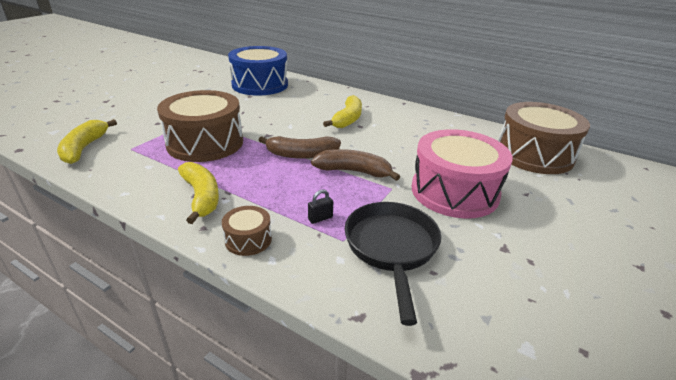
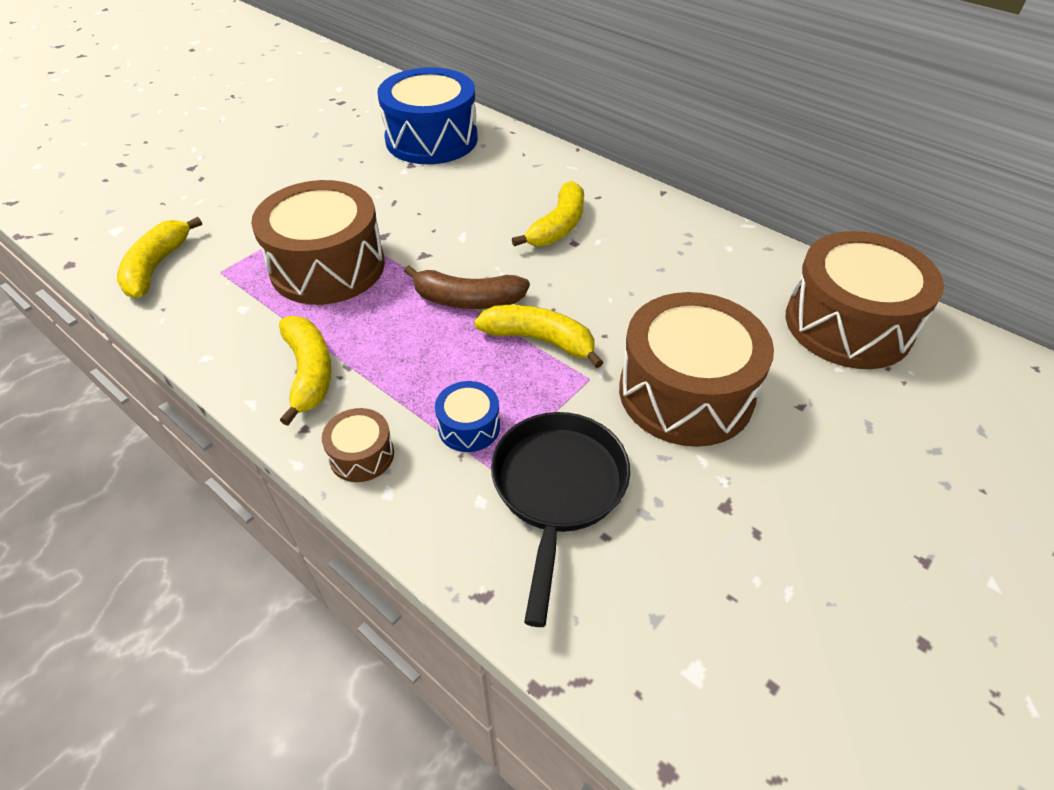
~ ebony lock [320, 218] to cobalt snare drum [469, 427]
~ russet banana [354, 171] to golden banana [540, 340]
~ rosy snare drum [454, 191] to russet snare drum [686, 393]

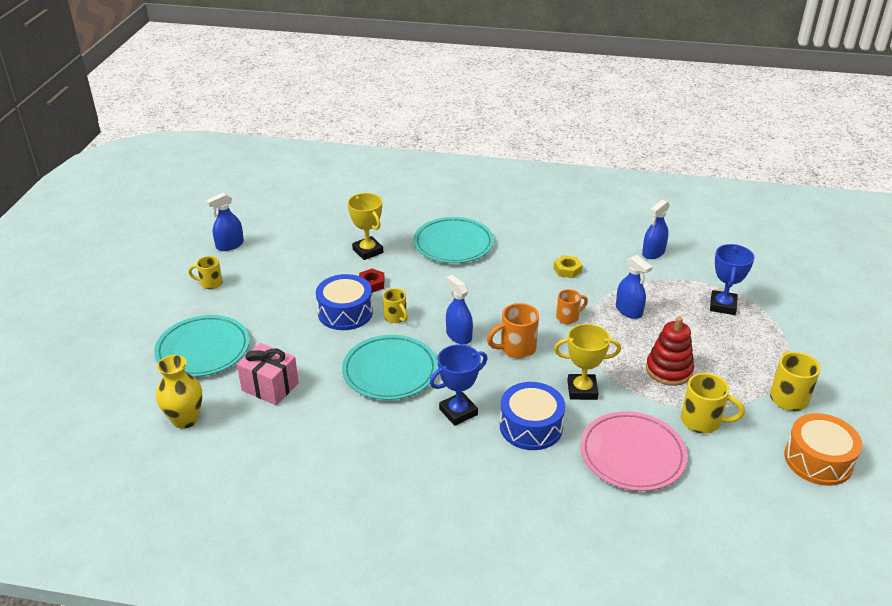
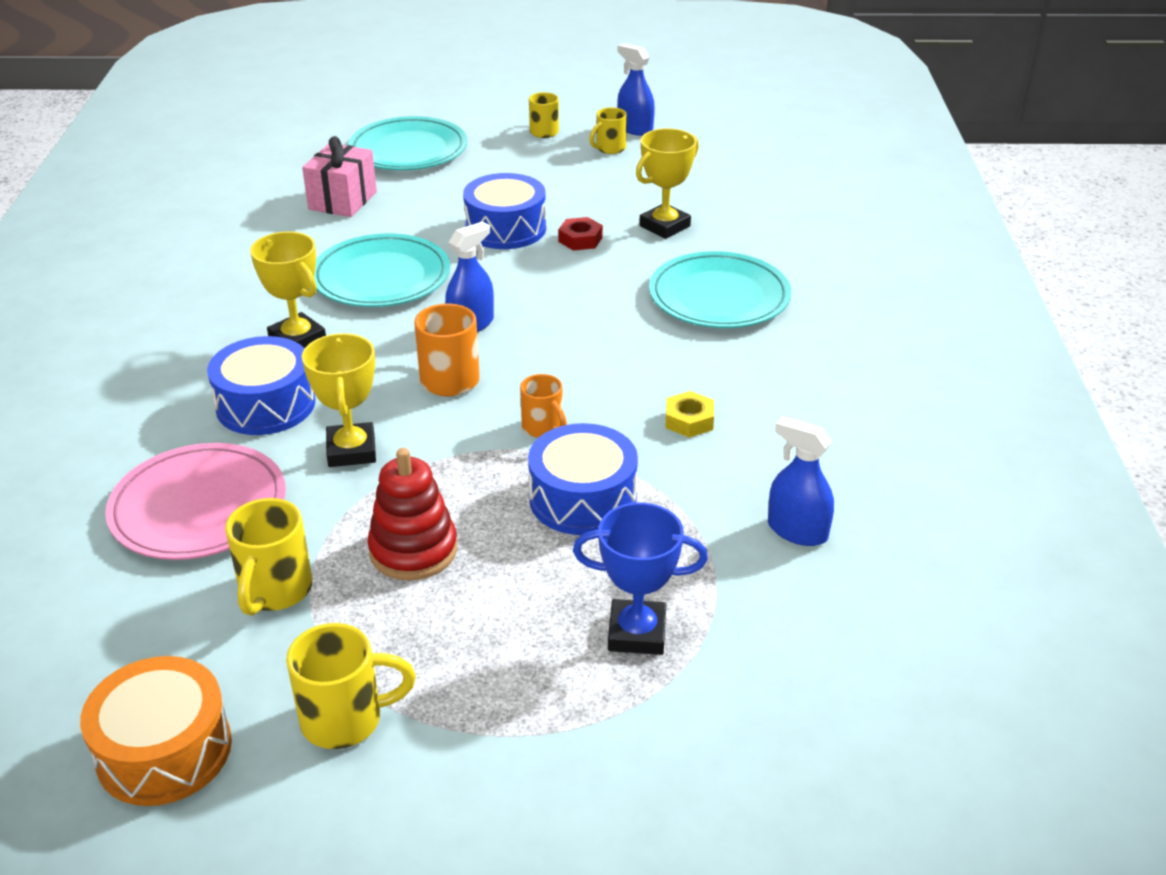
- golden flower vase [185, 419]
~ golden coffee mug [396, 317] to [609, 148]
~ cobalt sprayer [629, 310] to cobalt snare drum [582, 499]
~ cobalt trophy [458, 412] to golden trophy [297, 339]

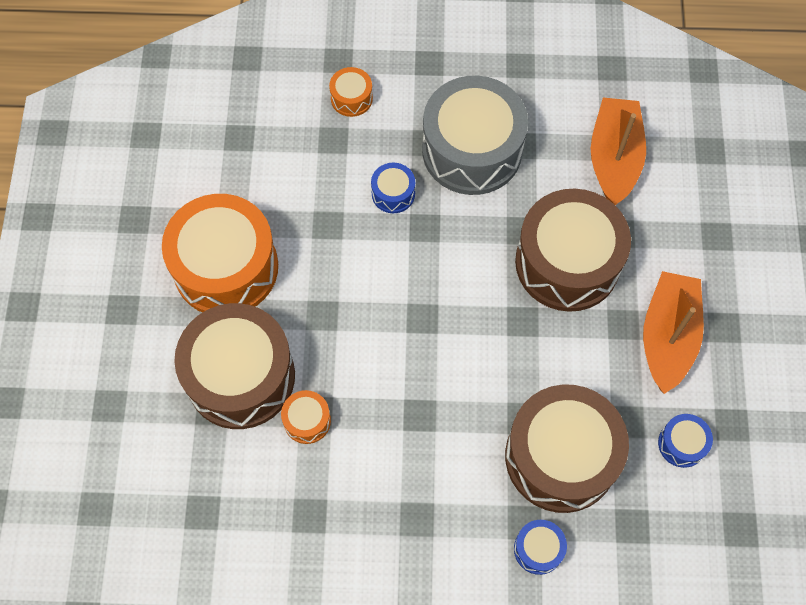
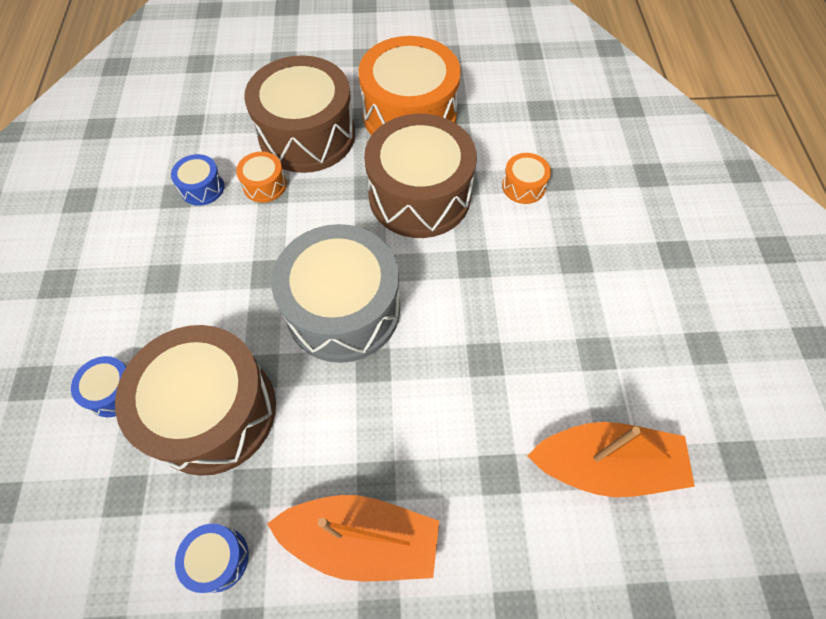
~ orange snare drum [351, 98] to [523, 186]
~ cobalt snare drum [393, 193] to [202, 188]
~ gray snare drum [472, 150] to [343, 309]
~ russet snare drum [567, 262] to [419, 195]

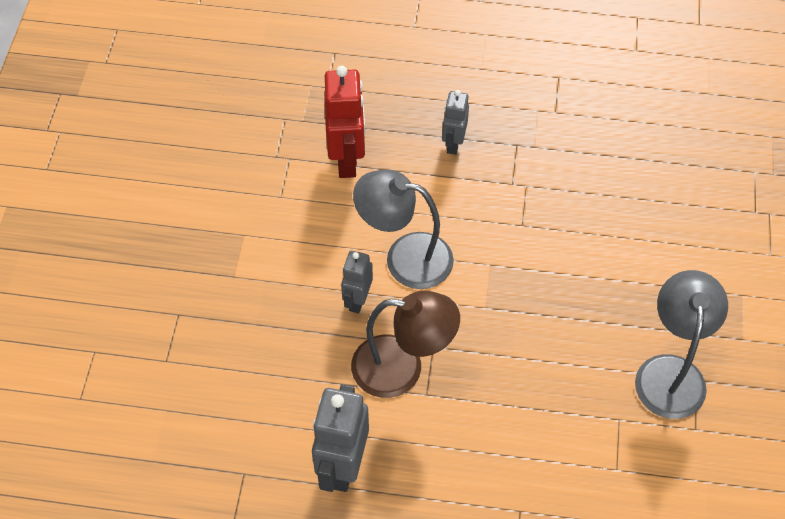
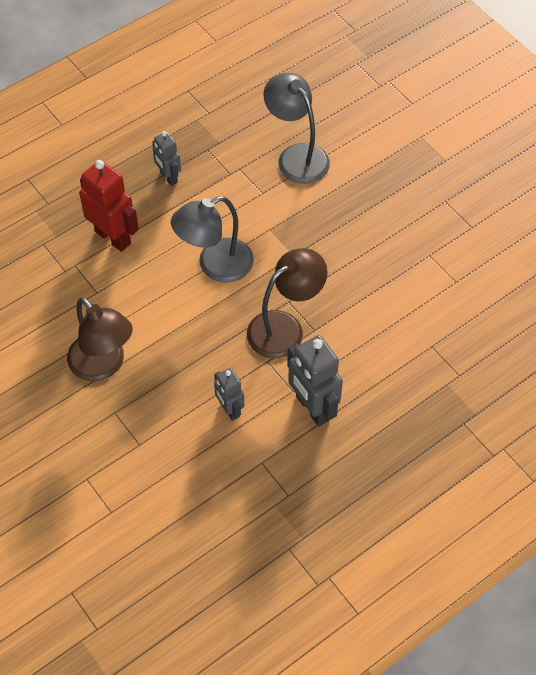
+ russet reading lamp [103, 365]
~ gray robot [357, 300] to [229, 409]
~ gray reading lamp [670, 372] to [296, 156]

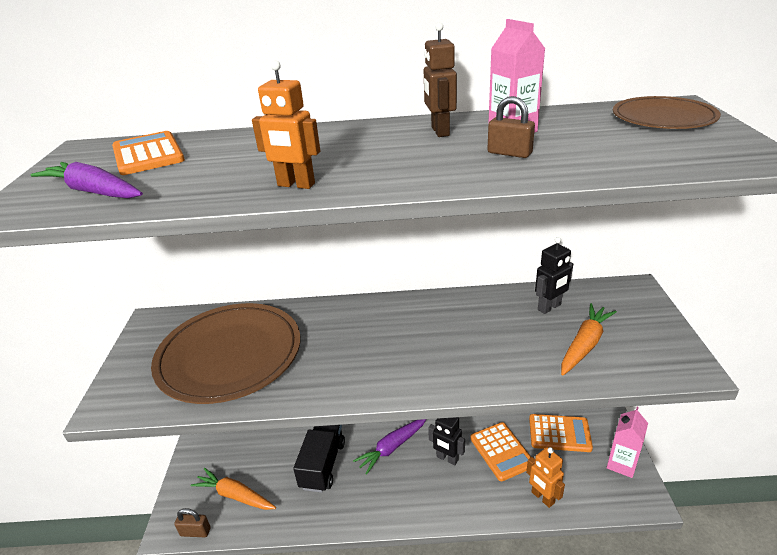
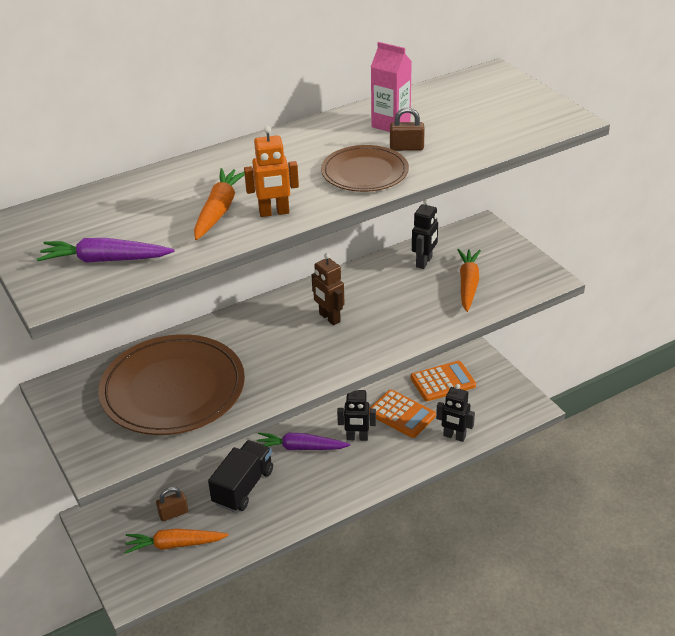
- orange calculator [148, 154]
- rosy juice carton [621, 464]
+ orange carrot [219, 210]
~ russet lock [195, 532] to [173, 513]
~ russet robot [439, 131] to [329, 318]
~ russet plate [663, 118] to [365, 172]
~ orange robot [542, 497] to ebony robot [454, 436]
~ ebony lorry [323, 465] = [243, 487] 45 degrees clockwise
~ purple carrot [392, 447] = [300, 448] 75 degrees clockwise

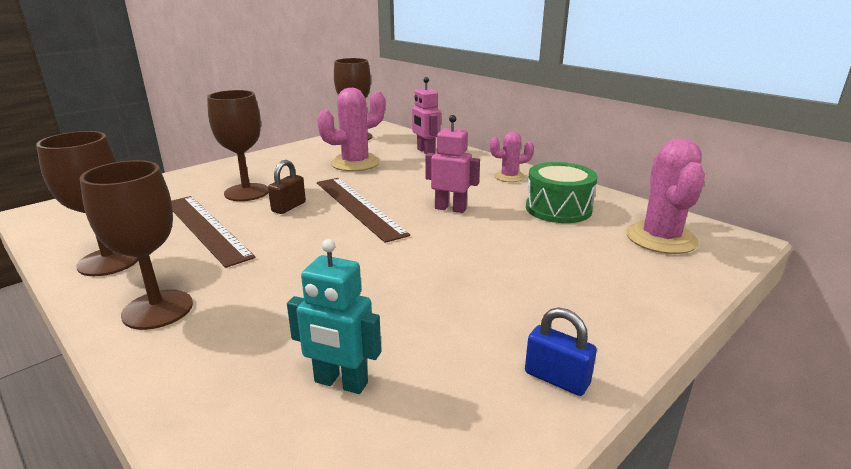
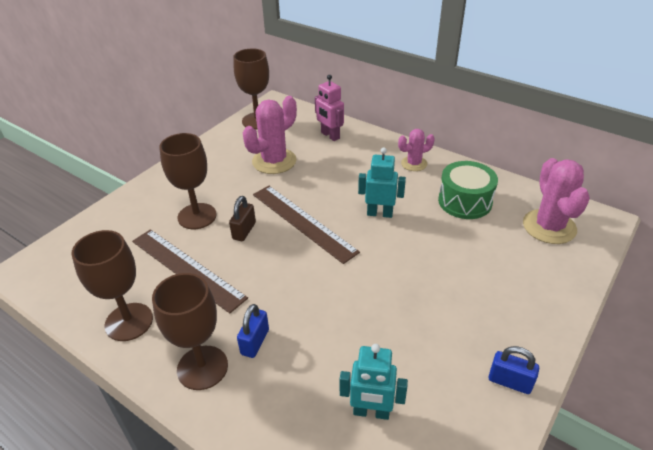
+ cobalt lock [255, 342]
~ rosy robot [450, 208] to aqua robot [379, 213]

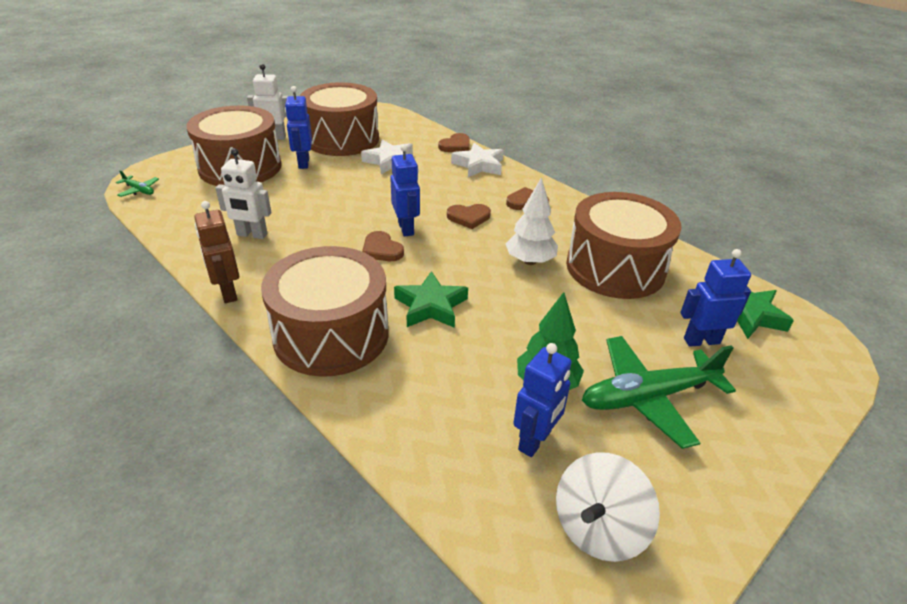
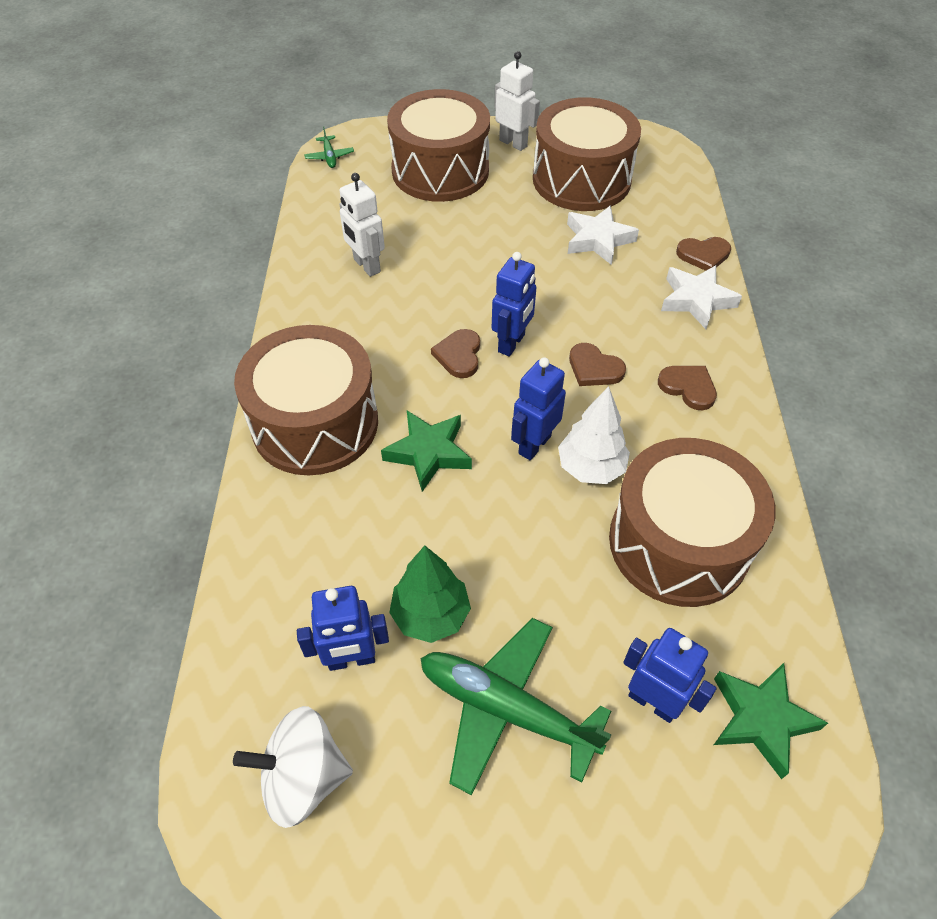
- russet robot [228, 293]
~ cobalt robot [303, 163] to [534, 444]

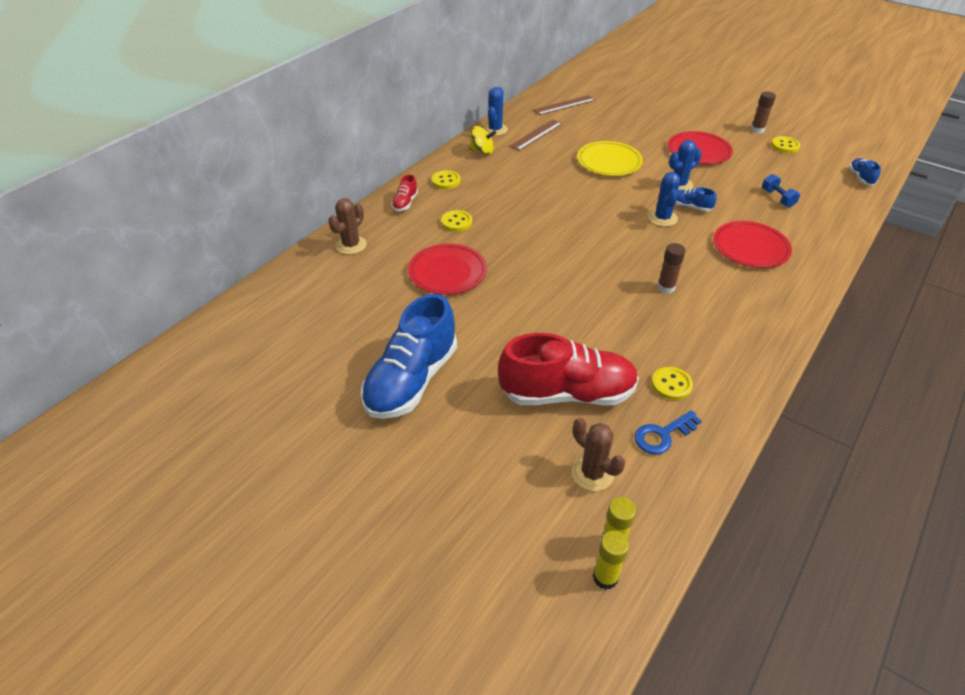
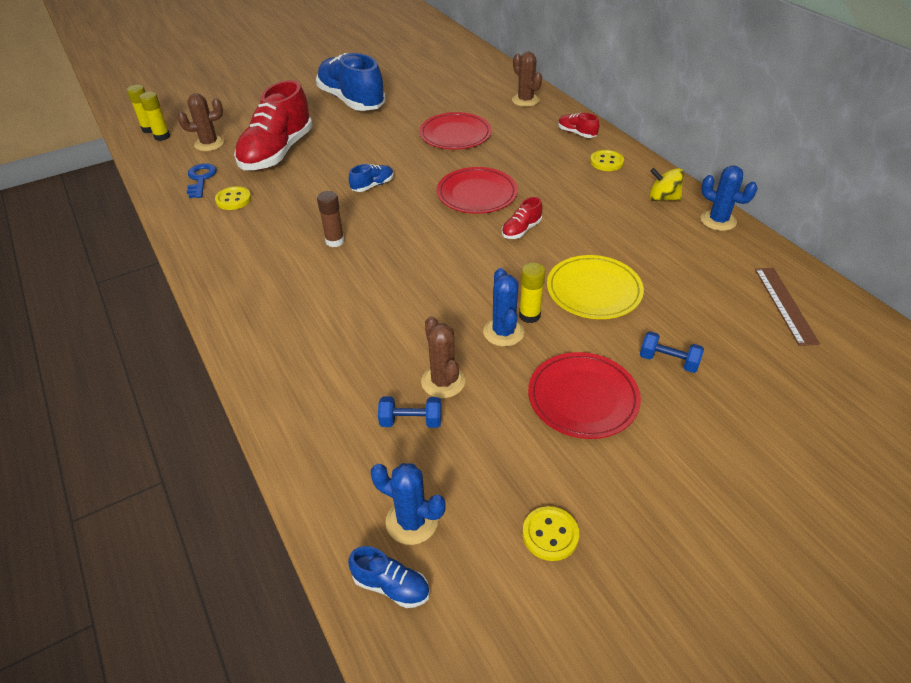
- golden sewing button [456, 222]
- russet straightedge [536, 135]
- russet stick of glue [757, 130]
+ russet prickly plant [443, 382]
+ red sneaker [521, 230]
+ golden stick of glue [529, 315]
+ cobalt hand weight [668, 361]
~ cobalt prickly plant [662, 218] to [411, 521]
~ cobalt sneaker [690, 207] to [372, 185]
~ red plate [750, 247] to [477, 194]
~ golden spinning top [482, 151] = [663, 198] 75 degrees clockwise

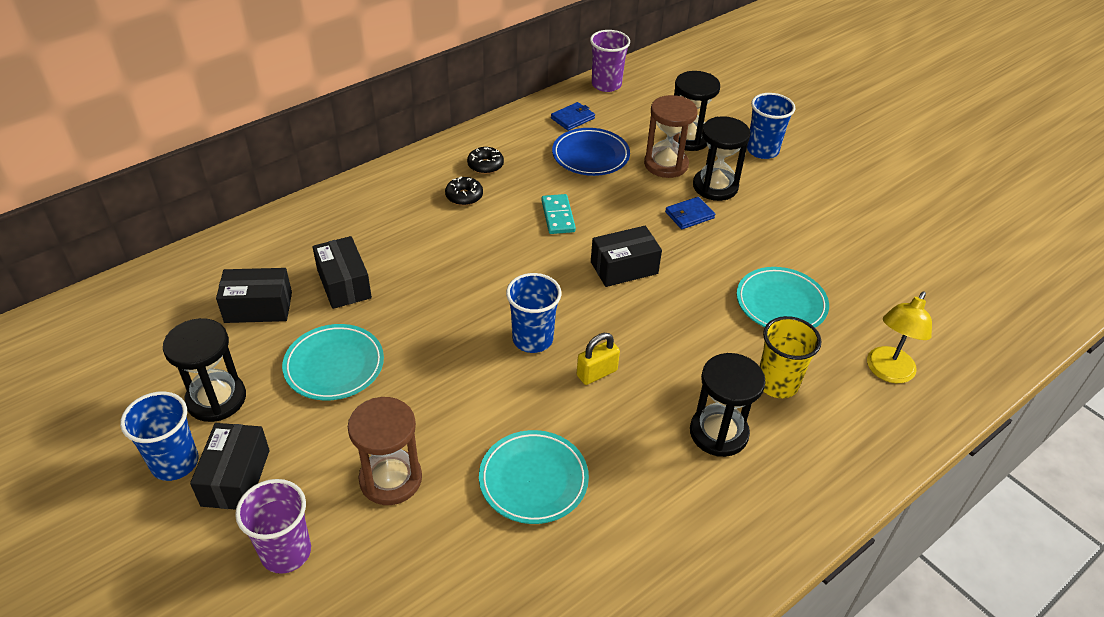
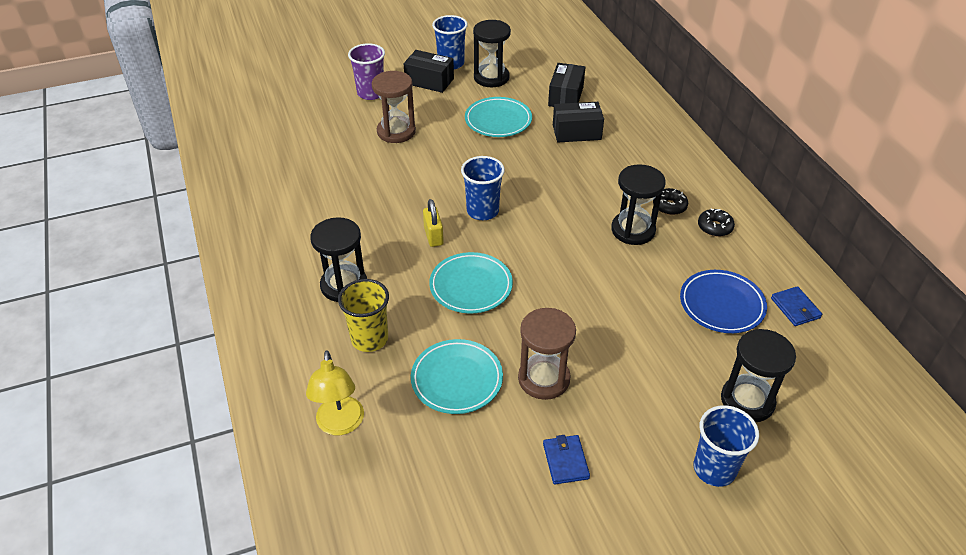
- aqua domino tile [558, 216]
- purple tumbler [606, 85]
- ebony box [624, 268]
~ aqua plate [533, 480] to [471, 286]
~ russet sandglass [666, 164] to [544, 379]
~ cobalt billfold [689, 215] to [565, 461]
~ ebony sandglass [715, 186] to [633, 230]
~ golden reading lamp [887, 372] = [340, 425] 150 degrees counterclockwise

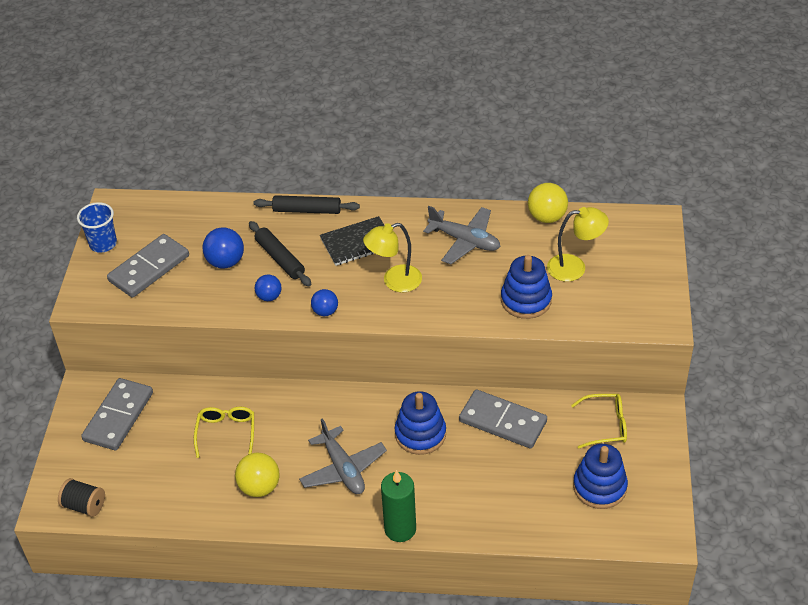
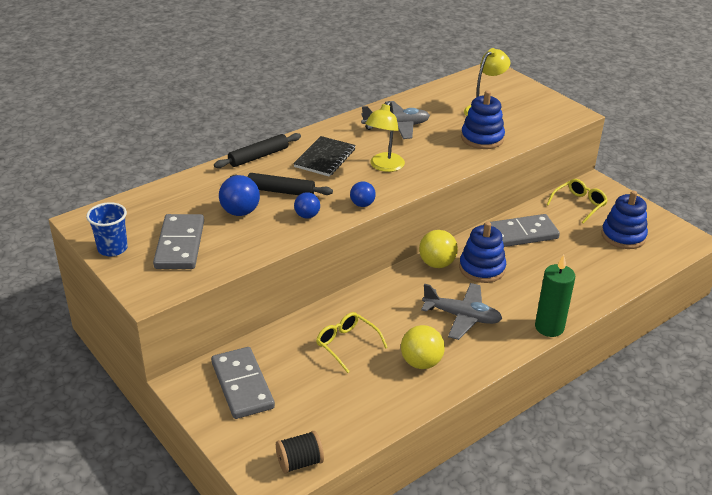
~ golden ball [547, 217] to [437, 264]

